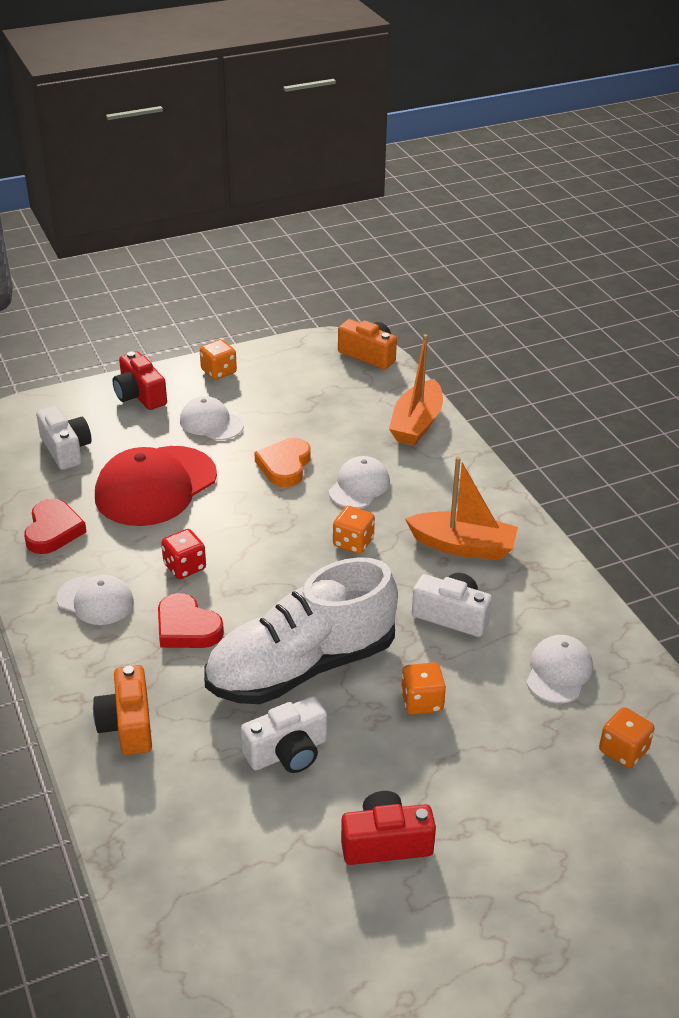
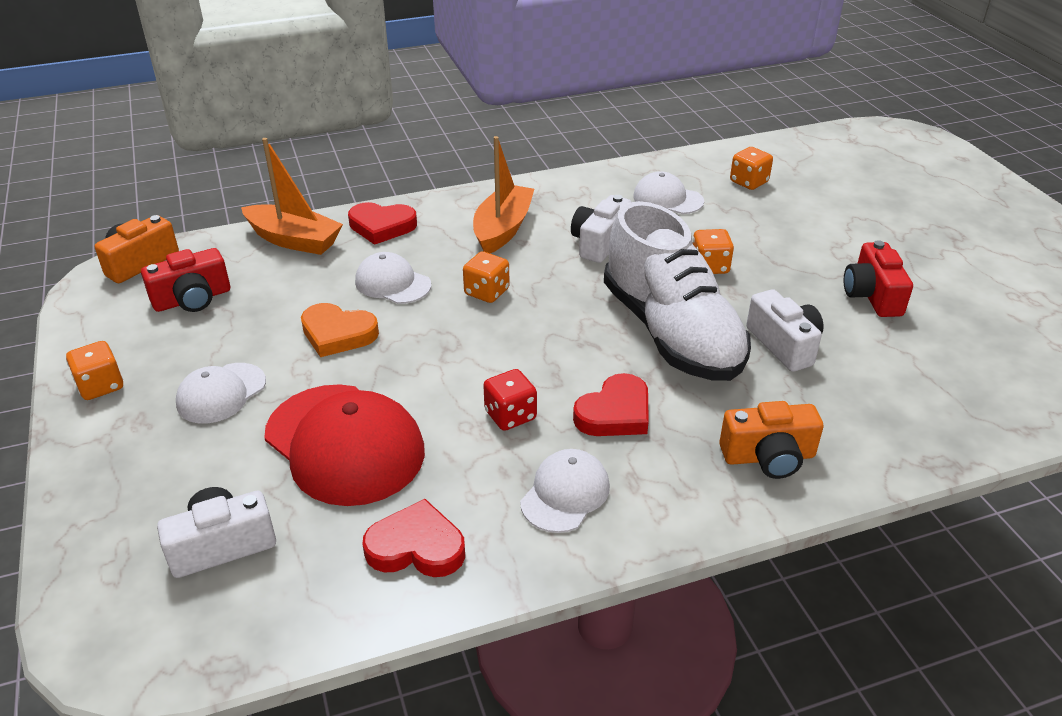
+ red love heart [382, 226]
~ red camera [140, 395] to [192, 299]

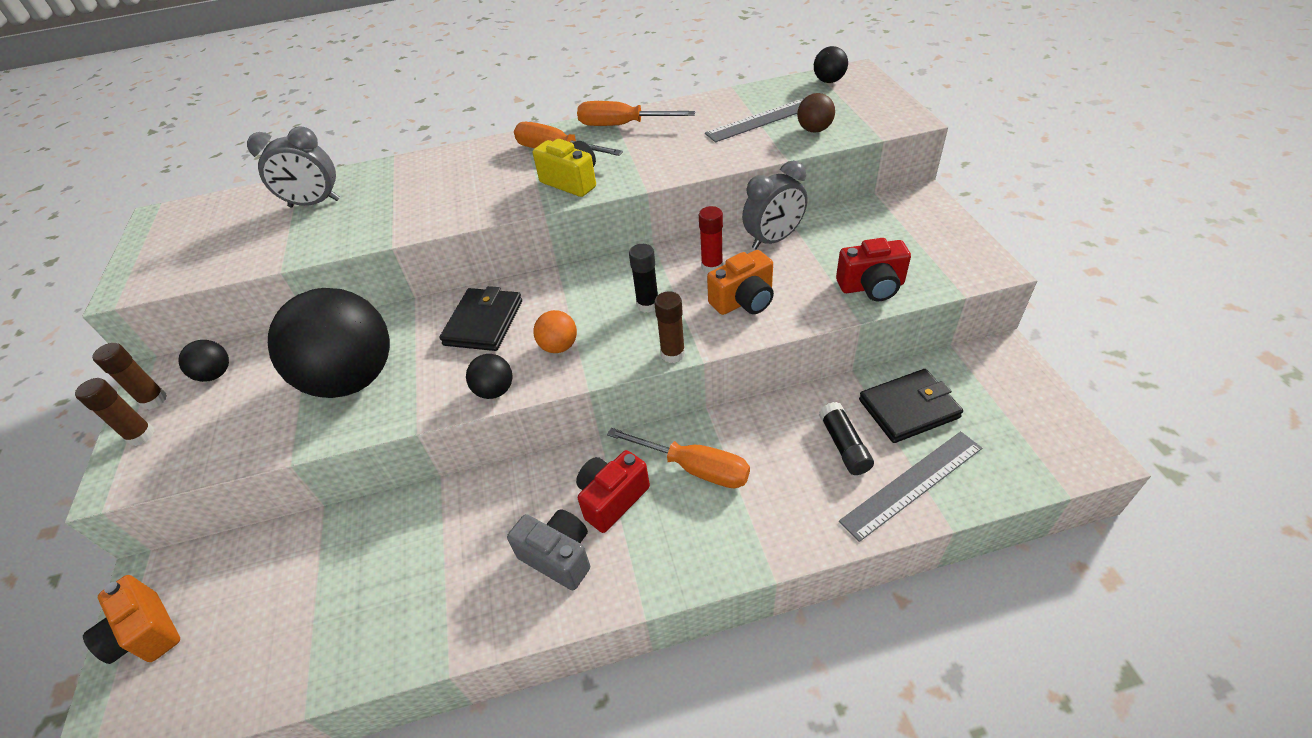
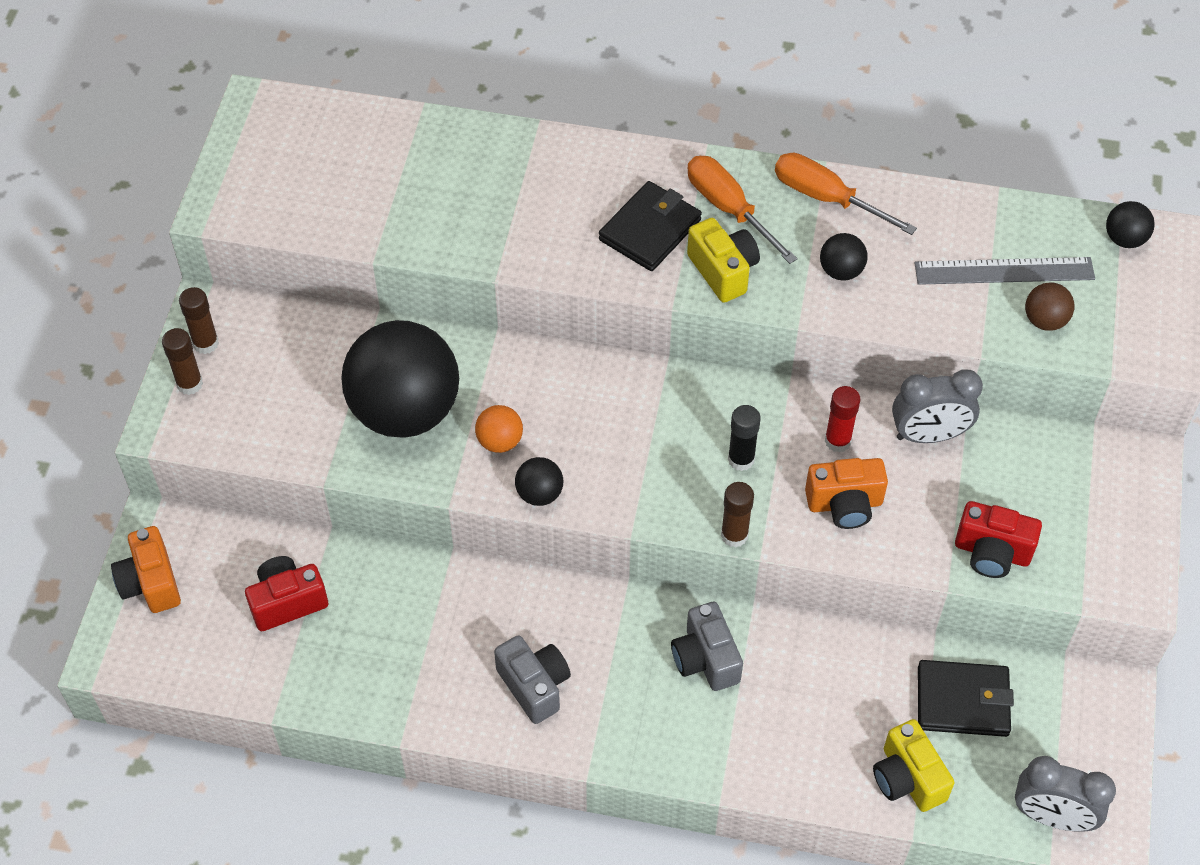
- ebony stick of glue [844, 445]
~ ebony ball [216, 374] to [841, 271]
~ gray alarm clock [314, 203] to [1052, 817]
~ ebony billfold [483, 323] to [650, 230]
~ orange ball [559, 346] to [500, 441]
~ red camera [612, 499] to [287, 602]
~ orange screwdriver [694, 468] to gray camera [705, 659]
~ gray straightedge [912, 484] to golden camera [907, 778]

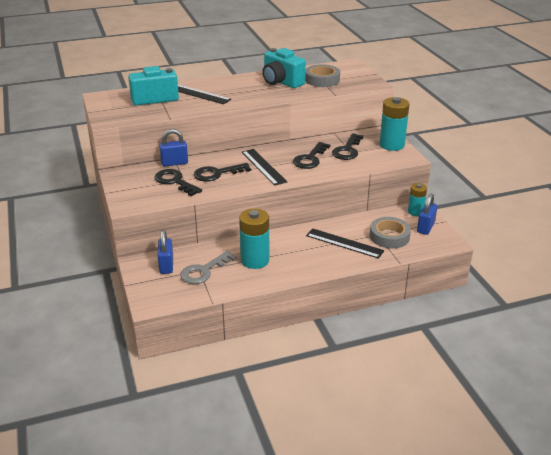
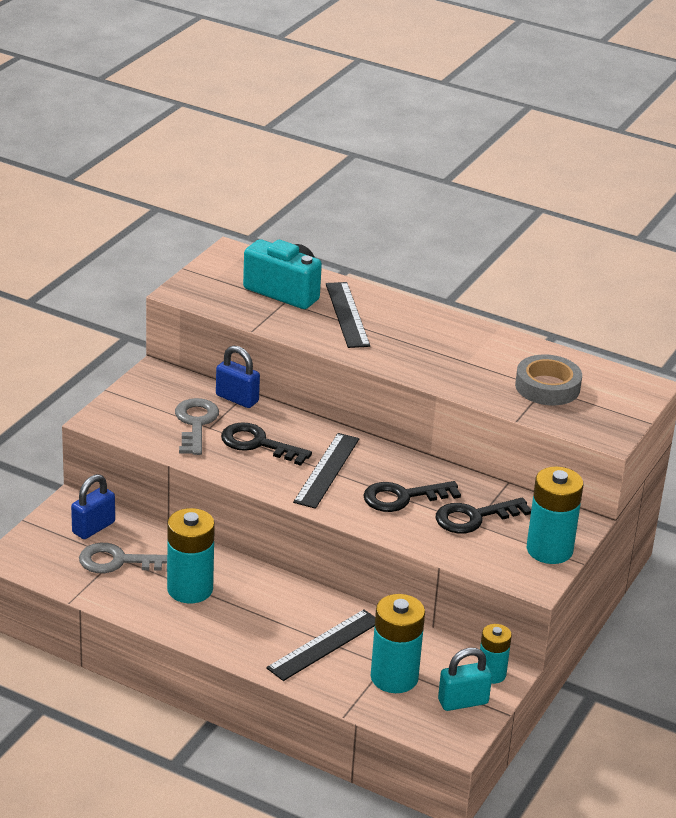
- aqua camera [281, 82]
~ gray roll of tape [389, 236] to aqua AA battery [394, 677]
~ ebony door key [175, 182] to gray door key [195, 423]
~ cobalt lock [425, 227] to aqua lock [463, 702]
~ ebony straightedge [344, 243] = [324, 645] 60 degrees clockwise

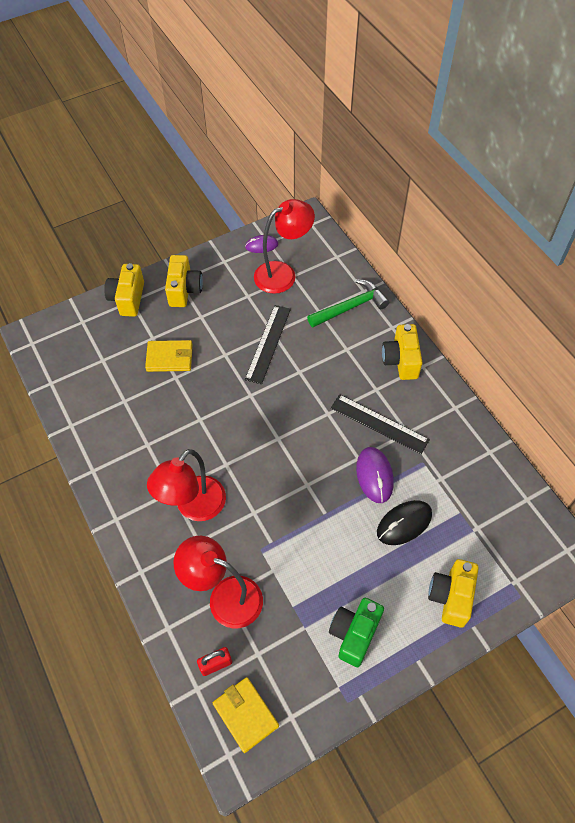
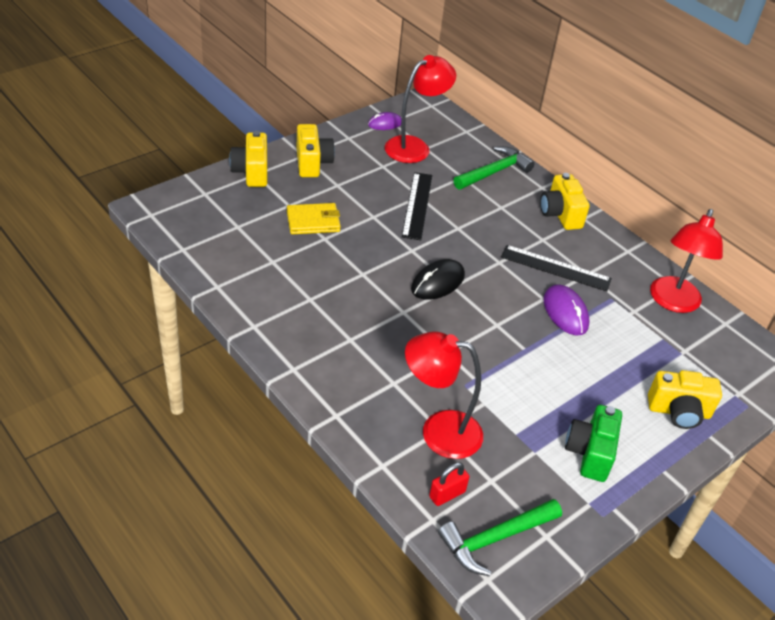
~ red reading lamp [194, 507] to [672, 302]
~ ebony PC mouse [404, 523] to [437, 282]
~ golden billfold [245, 715] to emerald claw hammer [495, 539]
~ golden camera [451, 597] = [679, 412] 90 degrees counterclockwise

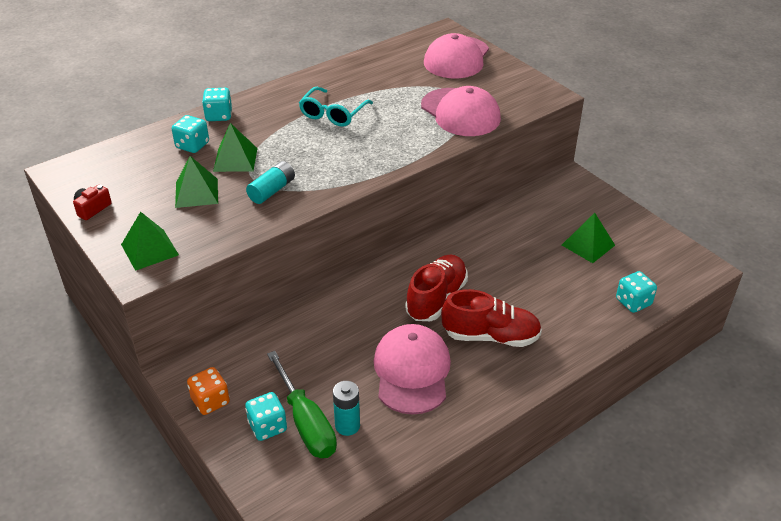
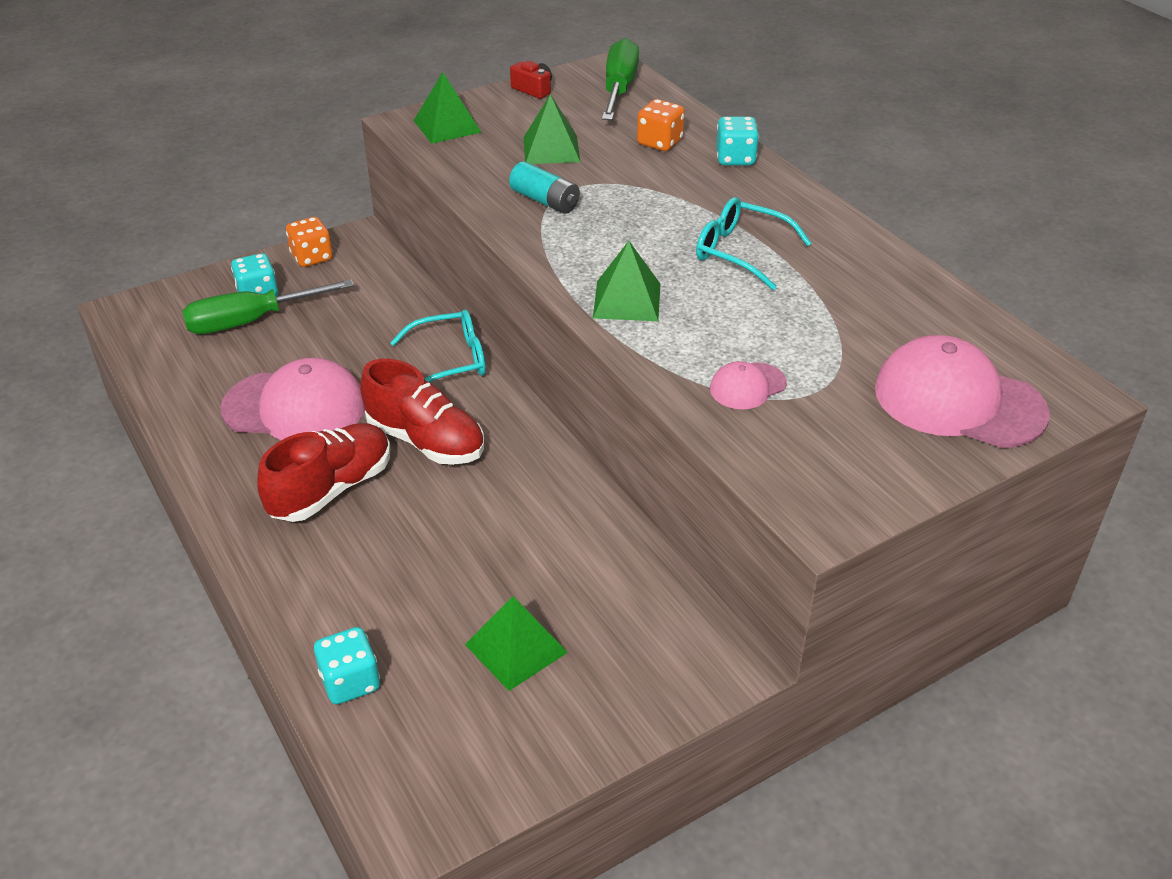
- aqua AA battery [347, 425]
+ aqua glasses [450, 361]
+ emerald screwdriver [619, 89]
~ emerald solid pyramid [235, 159] to [627, 300]
~ aqua die [192, 145] to orange die [659, 142]
~ red sneaker [490, 336] = [331, 489] 150 degrees counterclockwise
~ rosy peaked cap [460, 112] = [747, 386] x0.48

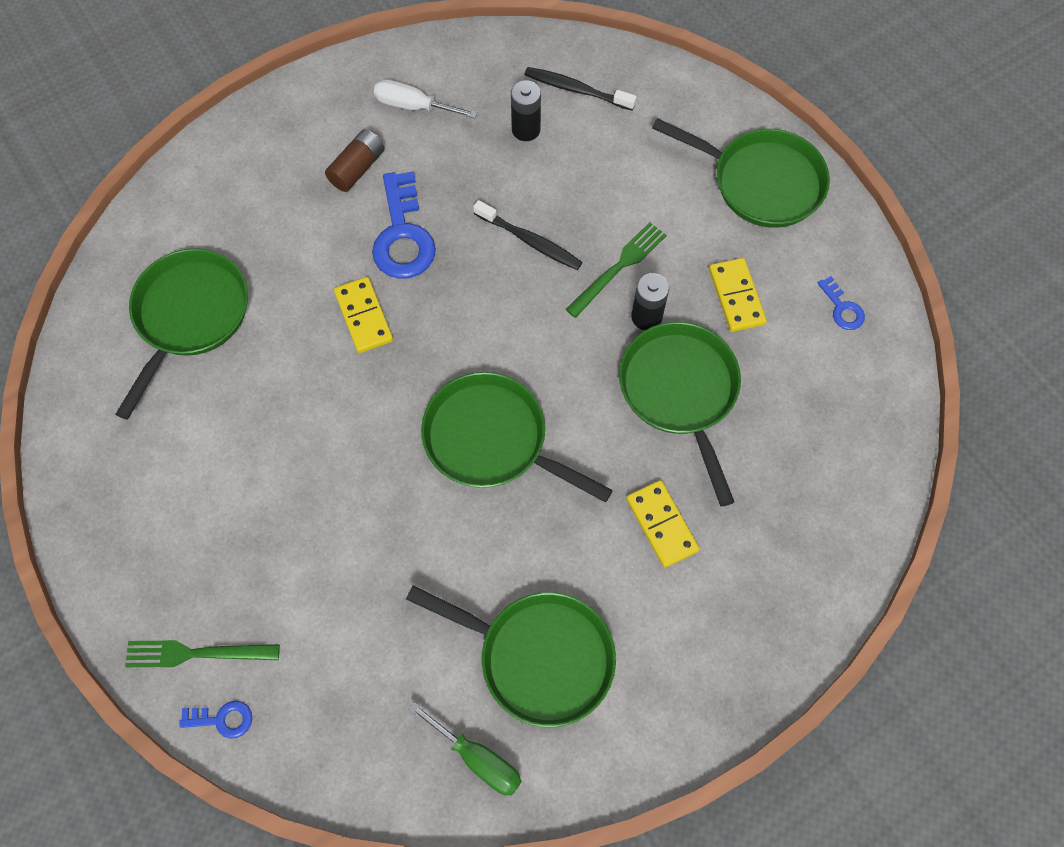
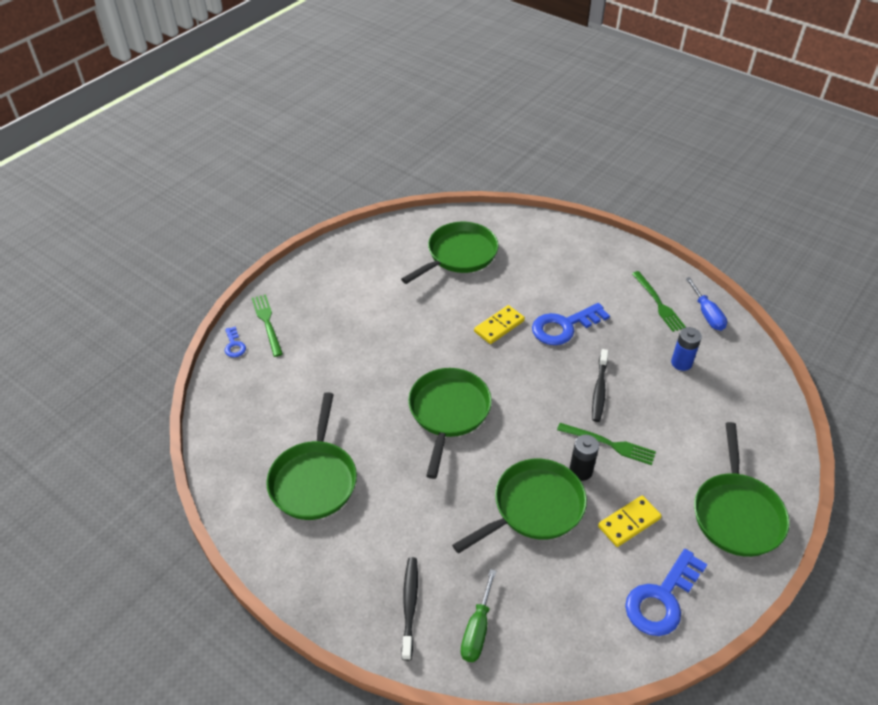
- russet AA battery [357, 168]
- golden domino tile [661, 525]
+ cobalt screwdriver [707, 314]
~ emerald screwdriver [478, 759] to [477, 629]
~ ebony dental brush [576, 90] to [409, 605]
~ white screwdriver [413, 106] to emerald dinner fork [658, 303]
~ ebony AA battery [526, 129] to cobalt AA battery [681, 363]
~ emerald skillet [189, 316] = [459, 255] 45 degrees counterclockwise
~ cobalt door key [842, 308] = [661, 599] x2.02

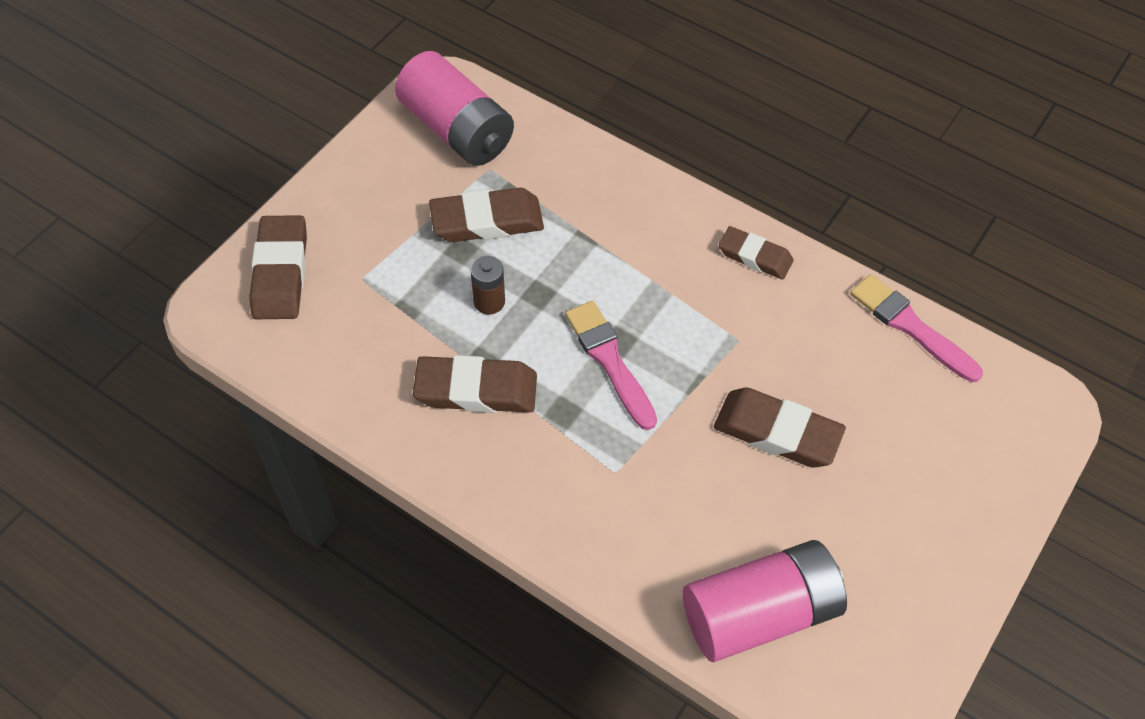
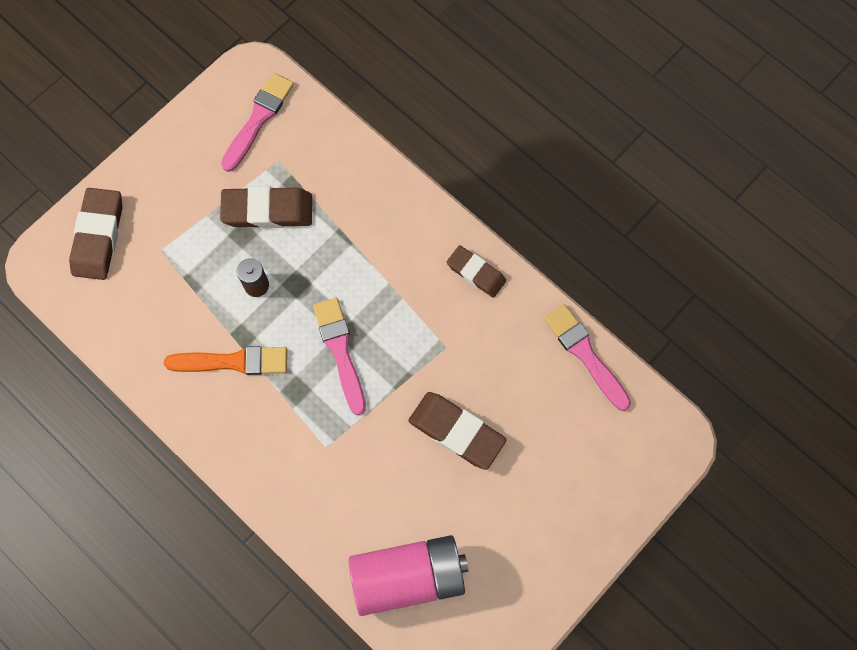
~ rosy AA battery [457, 130] to rosy paintbrush [258, 119]
~ russet eraser [476, 389] to orange paintbrush [233, 361]

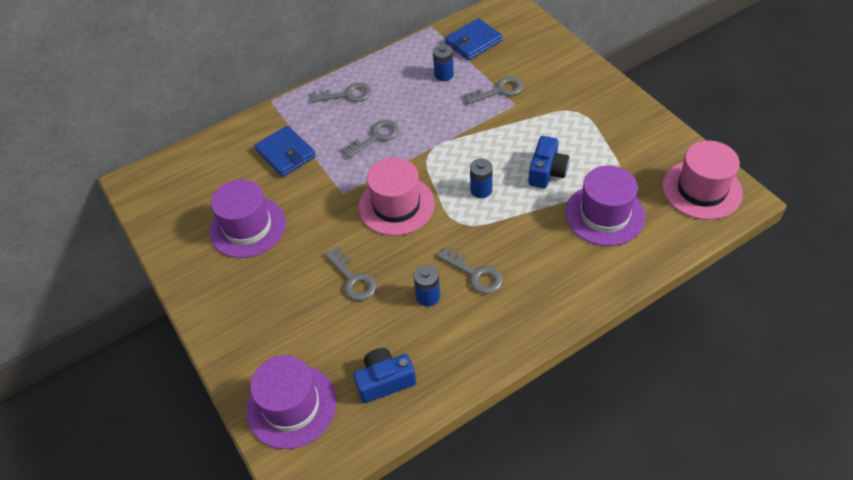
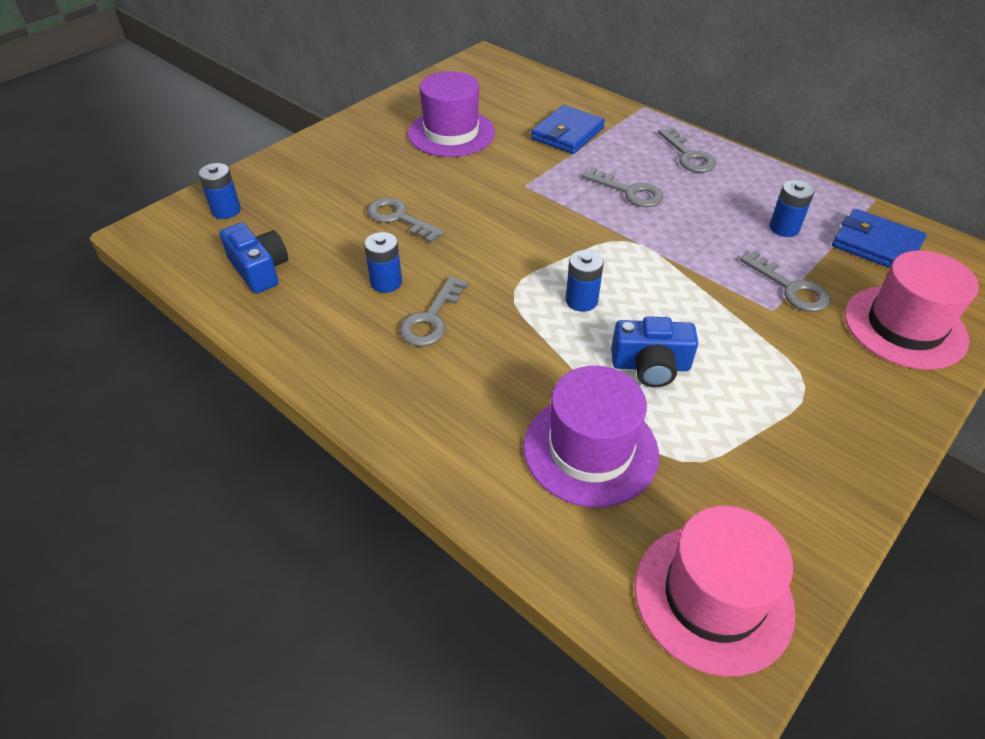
~ rosy top hat [396, 205] to [904, 327]
~ purple top hat [291, 406] to cobalt AA battery [226, 210]
~ gray door key [353, 279] = [399, 218] 90 degrees clockwise

